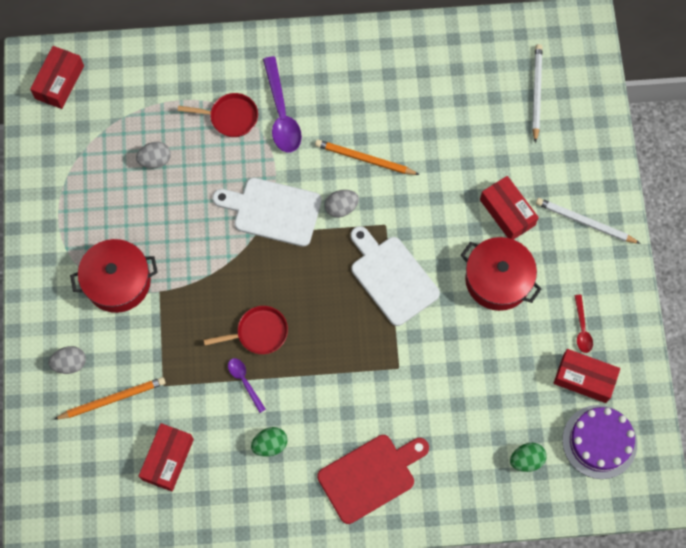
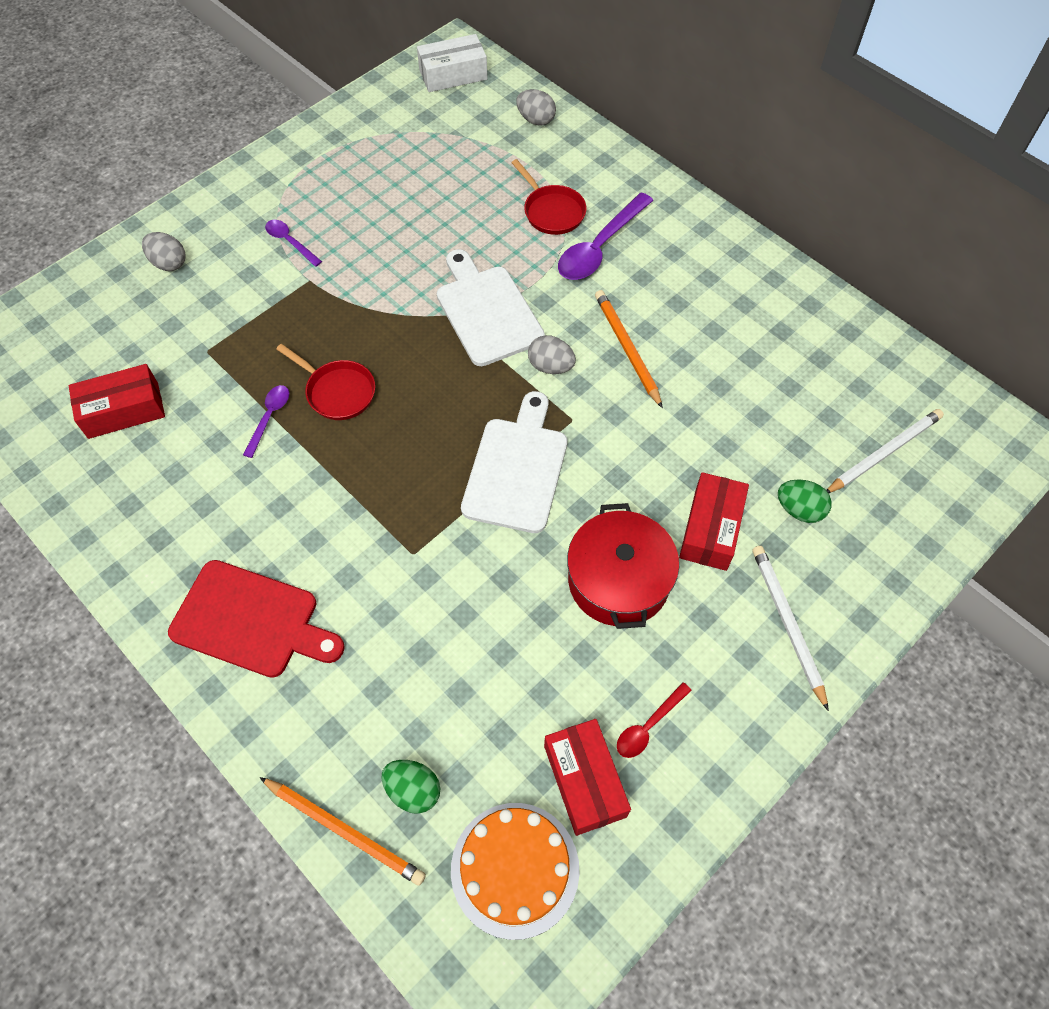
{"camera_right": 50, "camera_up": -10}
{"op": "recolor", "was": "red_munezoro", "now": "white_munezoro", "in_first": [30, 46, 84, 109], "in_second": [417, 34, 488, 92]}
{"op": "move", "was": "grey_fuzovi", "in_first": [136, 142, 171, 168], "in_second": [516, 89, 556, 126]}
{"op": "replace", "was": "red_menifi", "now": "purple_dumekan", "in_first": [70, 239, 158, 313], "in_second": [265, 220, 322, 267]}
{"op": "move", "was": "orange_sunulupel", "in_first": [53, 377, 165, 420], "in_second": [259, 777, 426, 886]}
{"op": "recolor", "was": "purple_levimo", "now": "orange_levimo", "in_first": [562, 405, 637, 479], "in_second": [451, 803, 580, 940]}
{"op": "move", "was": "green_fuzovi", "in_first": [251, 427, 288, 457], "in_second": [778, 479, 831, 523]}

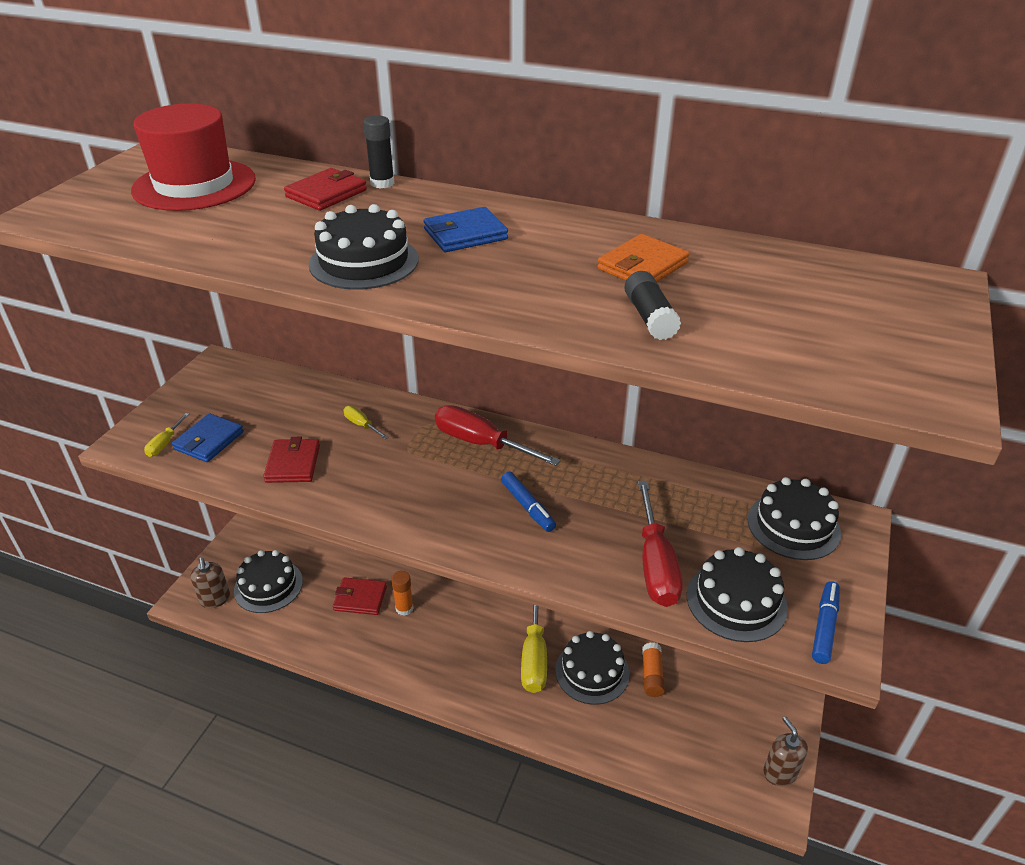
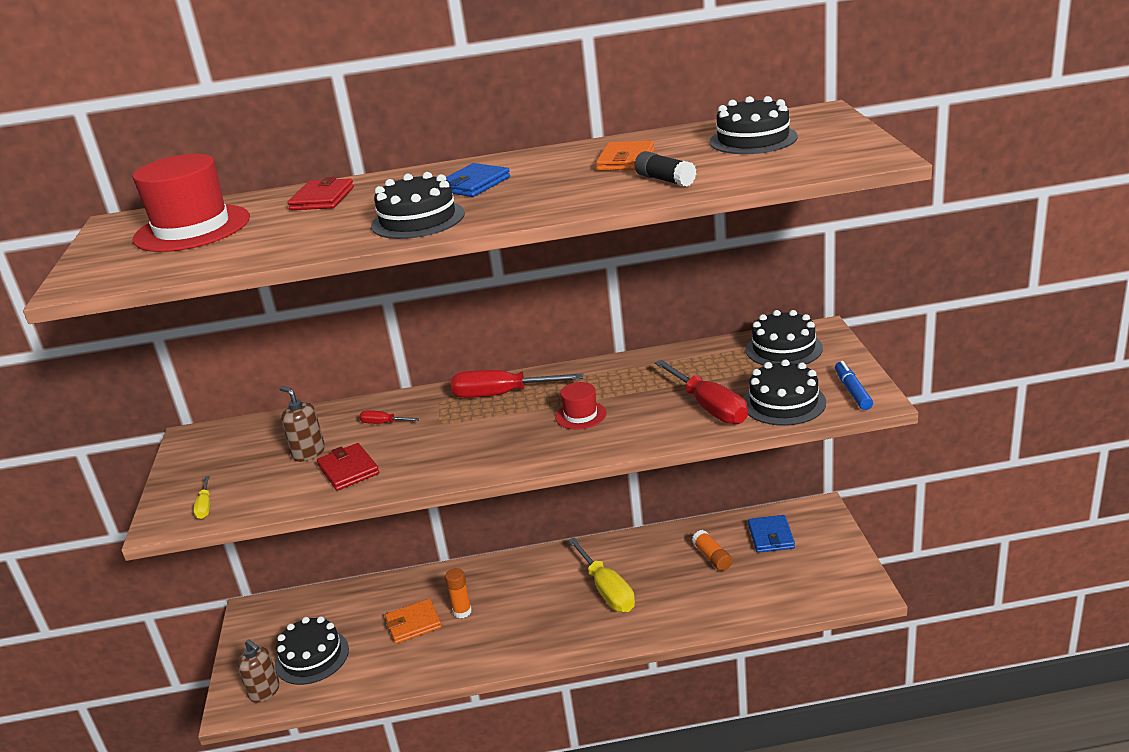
{"camera_right": -25, "camera_up": -10}
{"op": "delete", "was": "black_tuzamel", "in_first": [363, 115, 395, 189]}
{"op": "recolor", "was": "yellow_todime", "now": "red_todime", "in_first": [344, 406, 389, 439], "in_second": [359, 410, 420, 424]}
{"op": "move", "was": "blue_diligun", "in_first": [172, 413, 244, 462], "in_second": [748, 515, 795, 553]}
{"op": "replace", "was": "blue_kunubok", "now": "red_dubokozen", "in_first": [501, 472, 556, 532], "in_second": [555, 382, 607, 430]}
{"op": "recolor", "was": "red_diligun", "now": "orange_diligun", "in_first": [333, 577, 387, 615], "in_second": [385, 599, 442, 644]}
{"op": "move", "was": "black_levimo", "in_first": [555, 631, 630, 705], "in_second": [710, 96, 798, 154]}
{"op": "move", "was": "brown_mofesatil", "in_first": [763, 717, 808, 786], "in_second": [279, 386, 325, 462]}

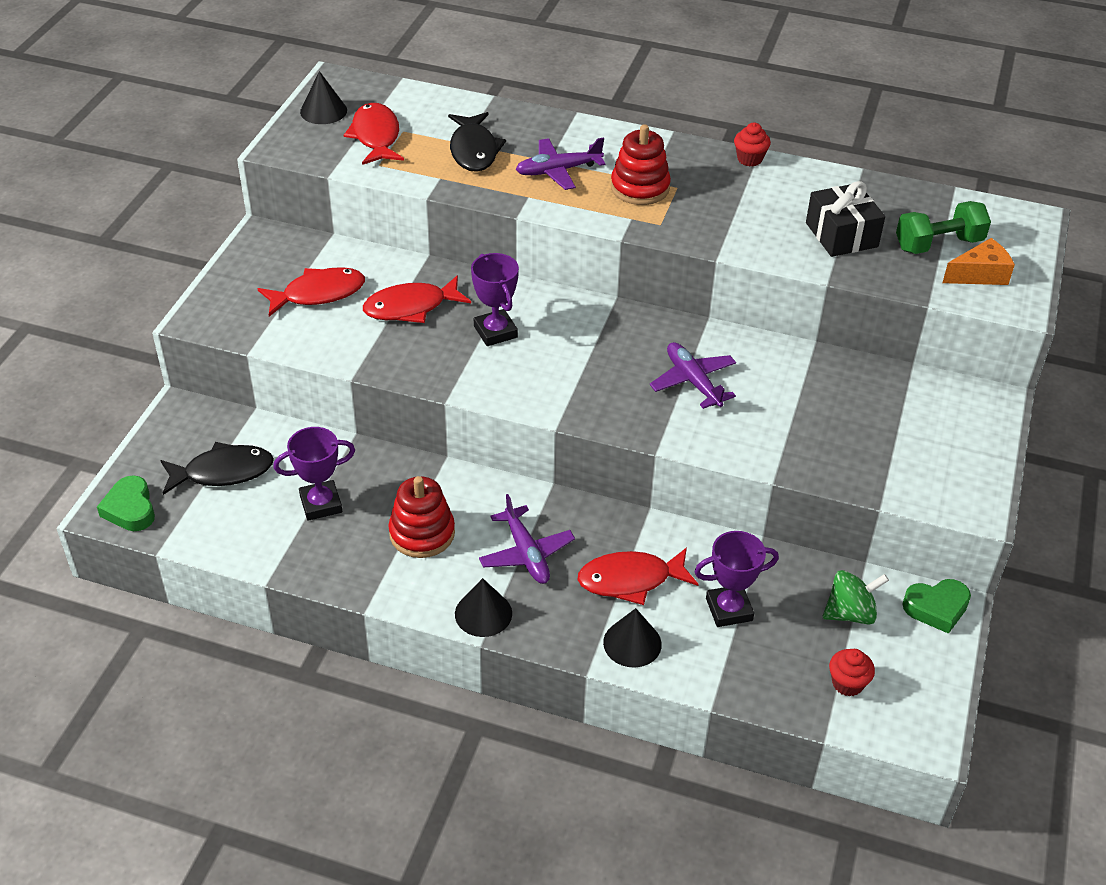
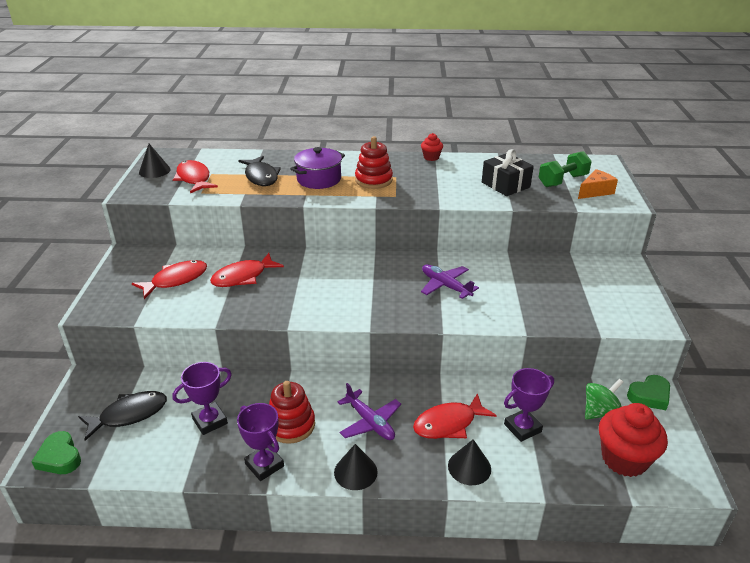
{"camera_right": -15, "camera_up": -10}
{"op": "replace", "was": "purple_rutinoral", "now": "purple_menifi", "in_first": [515, 138, 605, 190], "in_second": [290, 147, 345, 189]}
{"op": "move", "was": "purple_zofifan", "in_first": [471, 253, 519, 346], "in_second": [237, 403, 284, 481]}
{"op": "resize", "was": "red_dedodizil", "in_first": [829, 649, 875, 697], "in_second": [599, 403, 668, 477], "ratio": 1.99}

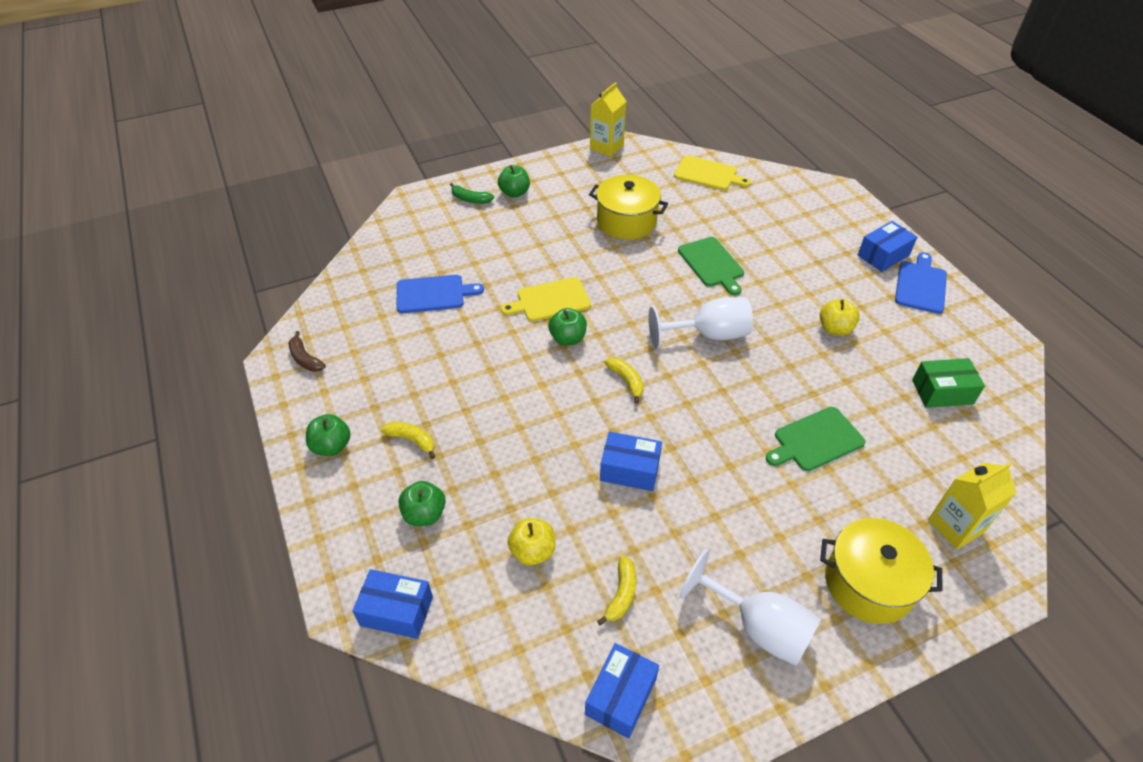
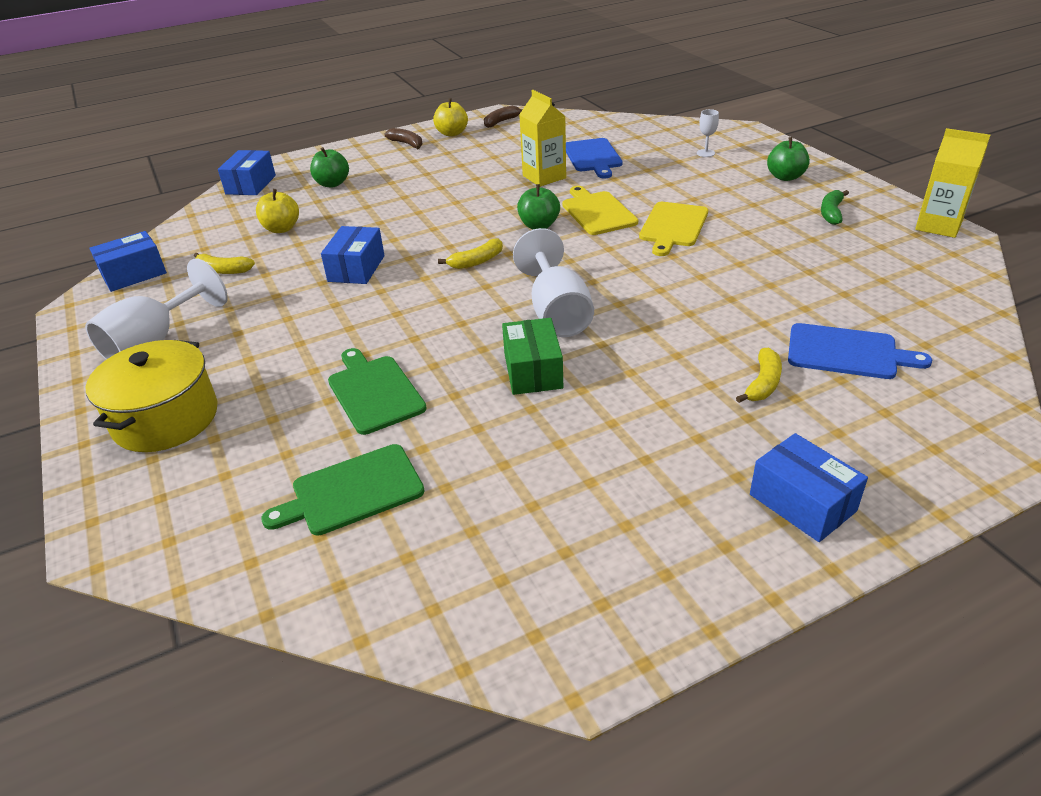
{"camera_right": 90, "camera_up": -10}
{"op": "move", "was": "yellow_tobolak", "in_first": [674, 155, 751, 190], "in_second": [639, 202, 708, 256]}
{"op": "delete", "was": "yellow_menifi", "in_first": [589, 175, 668, 239]}
{"op": "move", "was": "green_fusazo", "in_first": [450, 183, 494, 204], "in_second": [821, 190, 849, 225]}
{"op": "move", "was": "green_tobolak", "in_first": [678, 237, 744, 295], "in_second": [261, 444, 424, 536]}
{"op": "move", "was": "blue_tobolak", "in_first": [895, 252, 947, 314], "in_second": [788, 323, 932, 379]}
{"op": "move", "was": "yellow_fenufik", "in_first": [820, 299, 860, 336], "in_second": [433, 98, 468, 137]}
{"op": "move", "was": "green_munezoro", "in_first": [912, 358, 985, 408], "in_second": [502, 318, 563, 395]}
{"op": "replace", "was": "green_fenufik", "now": "brown_fusazo", "in_first": [306, 414, 351, 456], "in_second": [384, 128, 422, 149]}
{"op": "move", "was": "yellow_fusazo", "in_first": [381, 422, 435, 459], "in_second": [736, 348, 782, 403]}
{"op": "move", "was": "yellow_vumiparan", "in_first": [928, 462, 1017, 550], "in_second": [519, 90, 566, 187]}
{"op": "rotate", "was": "blue_munezoro", "in_first": [585, 643, 659, 739], "in_second": [89, 231, 167, 292], "clockwise": -60}
{"op": "insert", "now": "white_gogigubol", "in_second": [697, 109, 719, 157]}

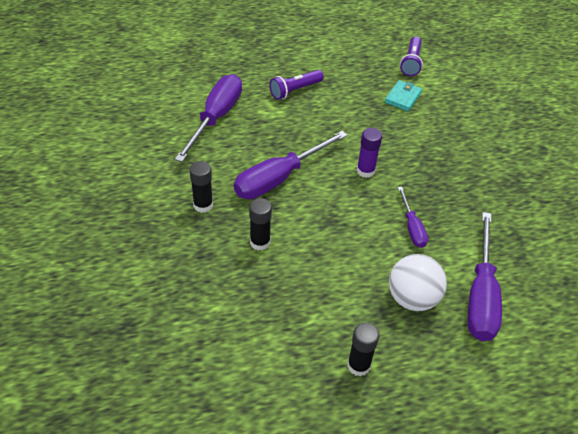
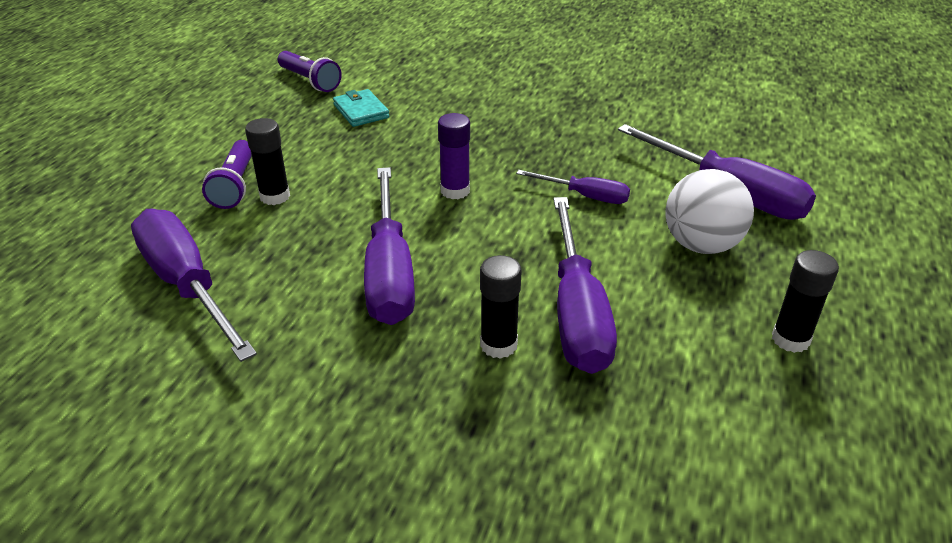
{"camera_right": -55, "camera_up": -10}
{"op": "move", "was": "black_tuzamel", "in_first": [190, 161, 213, 213], "in_second": [245, 118, 290, 205]}
{"op": "insert", "now": "purple_todime", "in_second": [553, 197, 617, 374]}

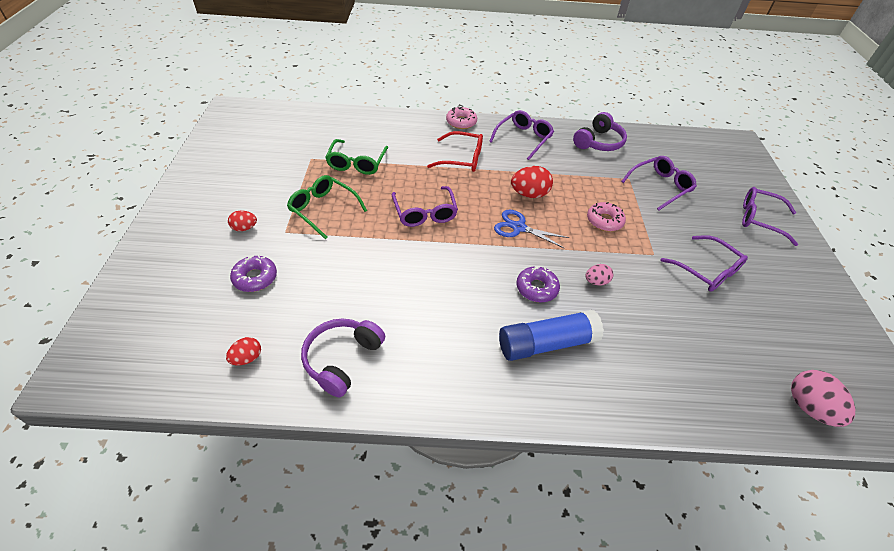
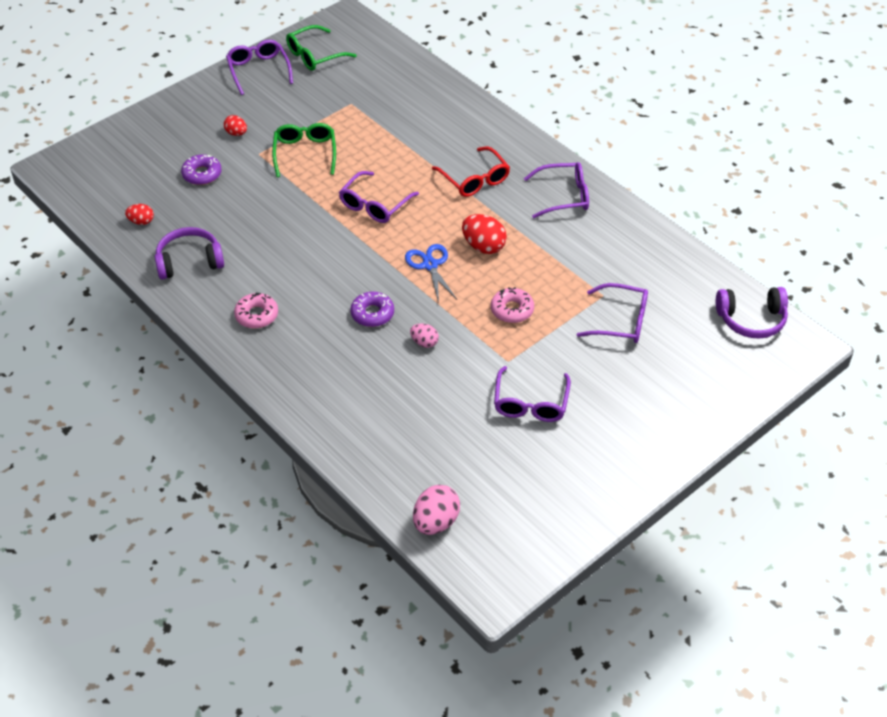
{"camera_right": 50, "camera_up": 0}
{"op": "move", "was": "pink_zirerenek", "in_first": [446, 106, 477, 129], "in_second": [234, 293, 278, 329]}
{"op": "move", "was": "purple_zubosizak", "in_first": [573, 112, 627, 151], "in_second": [716, 287, 788, 339]}
{"op": "move", "was": "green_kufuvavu", "in_first": [325, 139, 388, 175], "in_second": [286, 25, 356, 71]}
{"op": "move", "was": "purple_kufuvavu", "in_first": [742, 187, 798, 246], "in_second": [226, 40, 293, 95]}
{"op": "delete", "was": "blue_tuzamel", "in_first": [499, 310, 604, 361]}

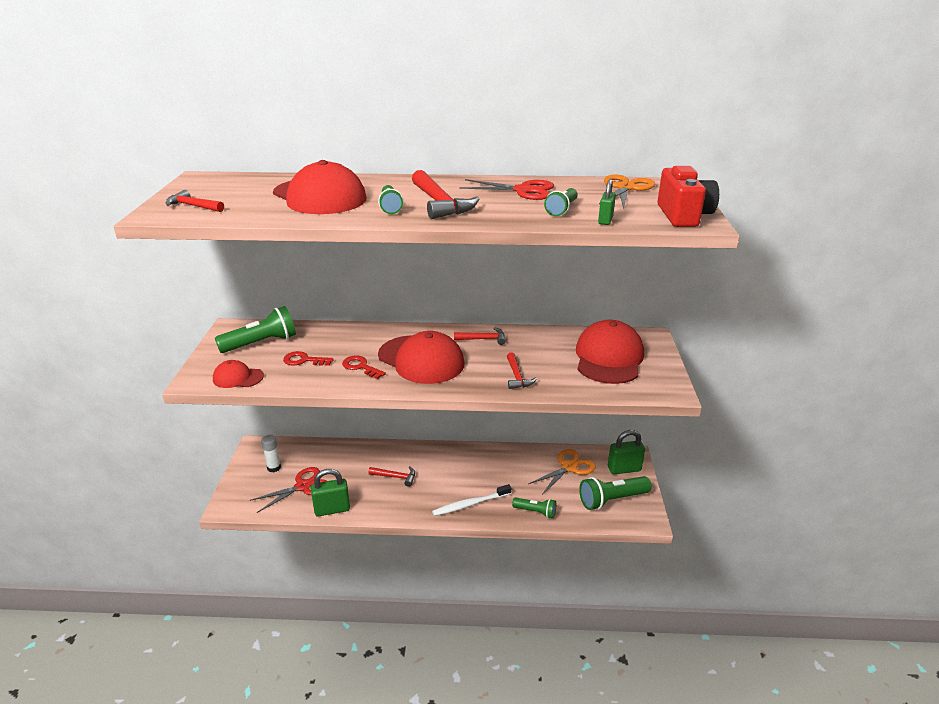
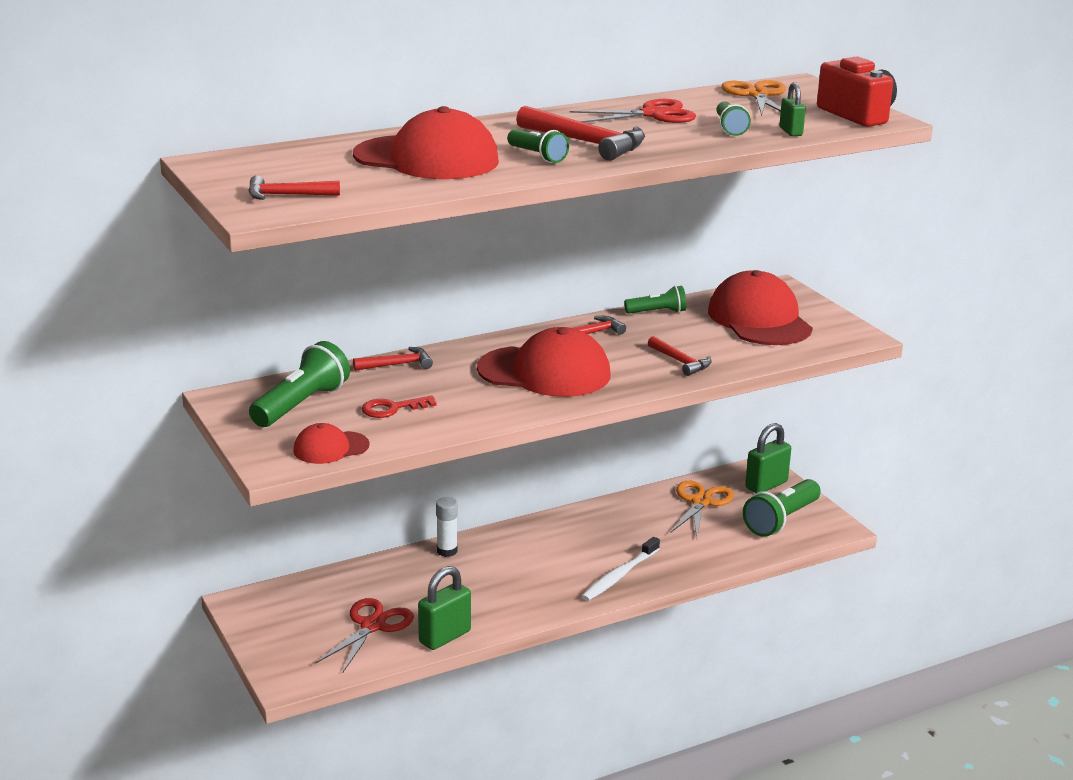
{"camera_right": -30, "camera_up": -5}
{"op": "delete", "was": "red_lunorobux", "in_first": [342, 355, 386, 379]}
{"op": "move", "was": "white_tuzamel", "in_first": [261, 435, 281, 472], "in_second": [436, 497, 458, 557]}
{"op": "move", "was": "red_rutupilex", "in_first": [368, 466, 415, 487], "in_second": [353, 347, 433, 371]}
{"op": "move", "was": "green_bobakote", "in_first": [512, 497, 556, 518], "in_second": [624, 286, 687, 314]}

